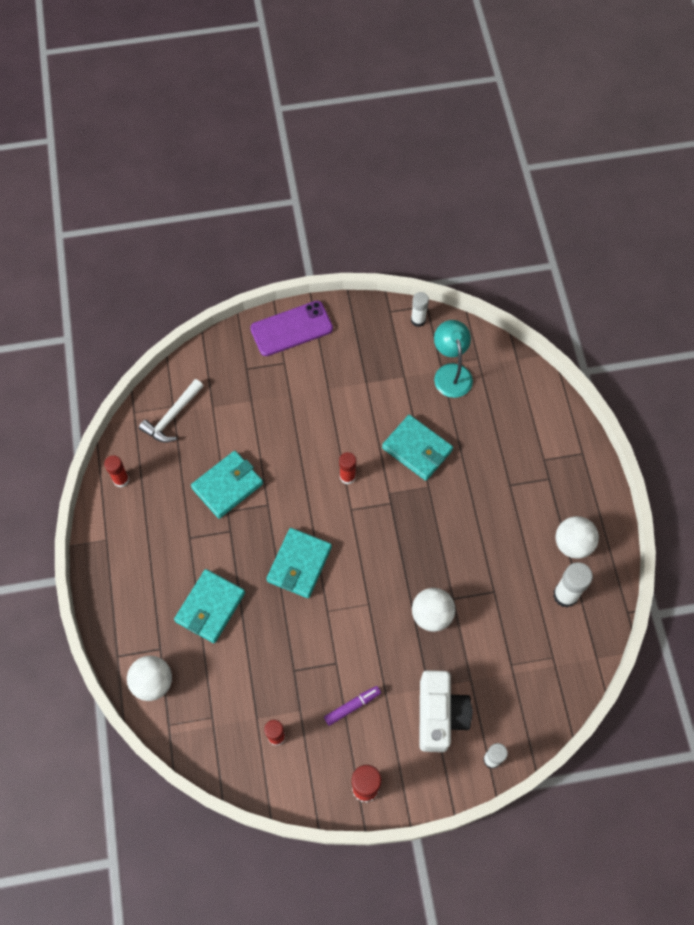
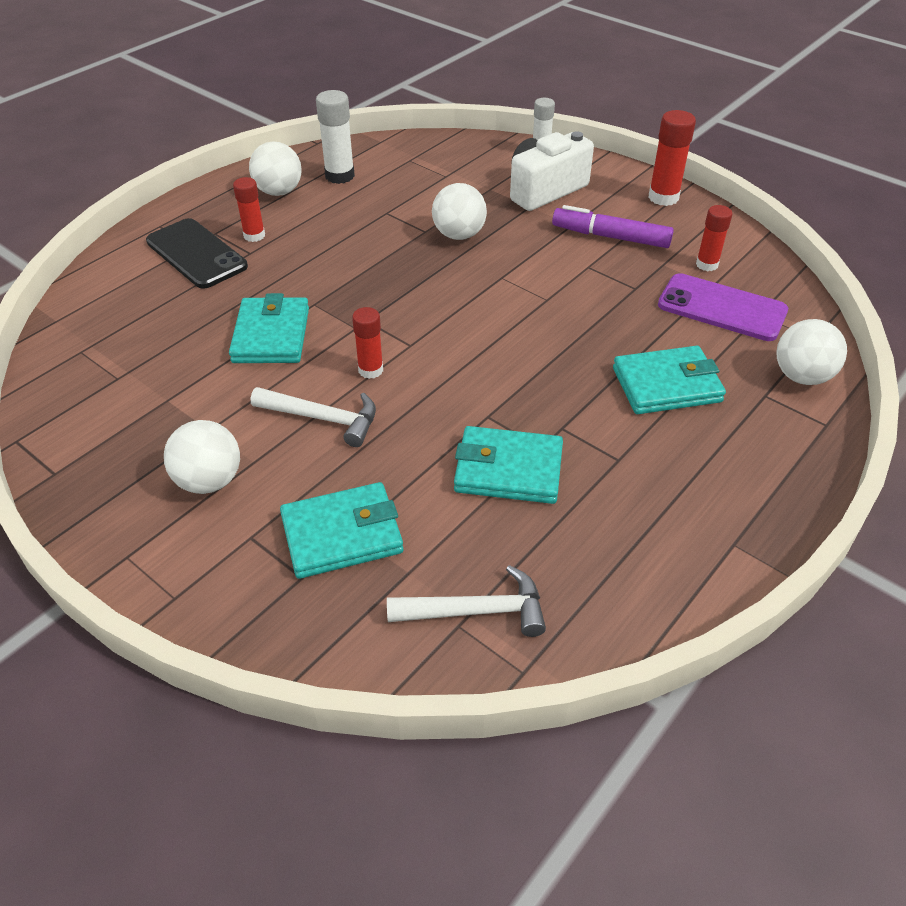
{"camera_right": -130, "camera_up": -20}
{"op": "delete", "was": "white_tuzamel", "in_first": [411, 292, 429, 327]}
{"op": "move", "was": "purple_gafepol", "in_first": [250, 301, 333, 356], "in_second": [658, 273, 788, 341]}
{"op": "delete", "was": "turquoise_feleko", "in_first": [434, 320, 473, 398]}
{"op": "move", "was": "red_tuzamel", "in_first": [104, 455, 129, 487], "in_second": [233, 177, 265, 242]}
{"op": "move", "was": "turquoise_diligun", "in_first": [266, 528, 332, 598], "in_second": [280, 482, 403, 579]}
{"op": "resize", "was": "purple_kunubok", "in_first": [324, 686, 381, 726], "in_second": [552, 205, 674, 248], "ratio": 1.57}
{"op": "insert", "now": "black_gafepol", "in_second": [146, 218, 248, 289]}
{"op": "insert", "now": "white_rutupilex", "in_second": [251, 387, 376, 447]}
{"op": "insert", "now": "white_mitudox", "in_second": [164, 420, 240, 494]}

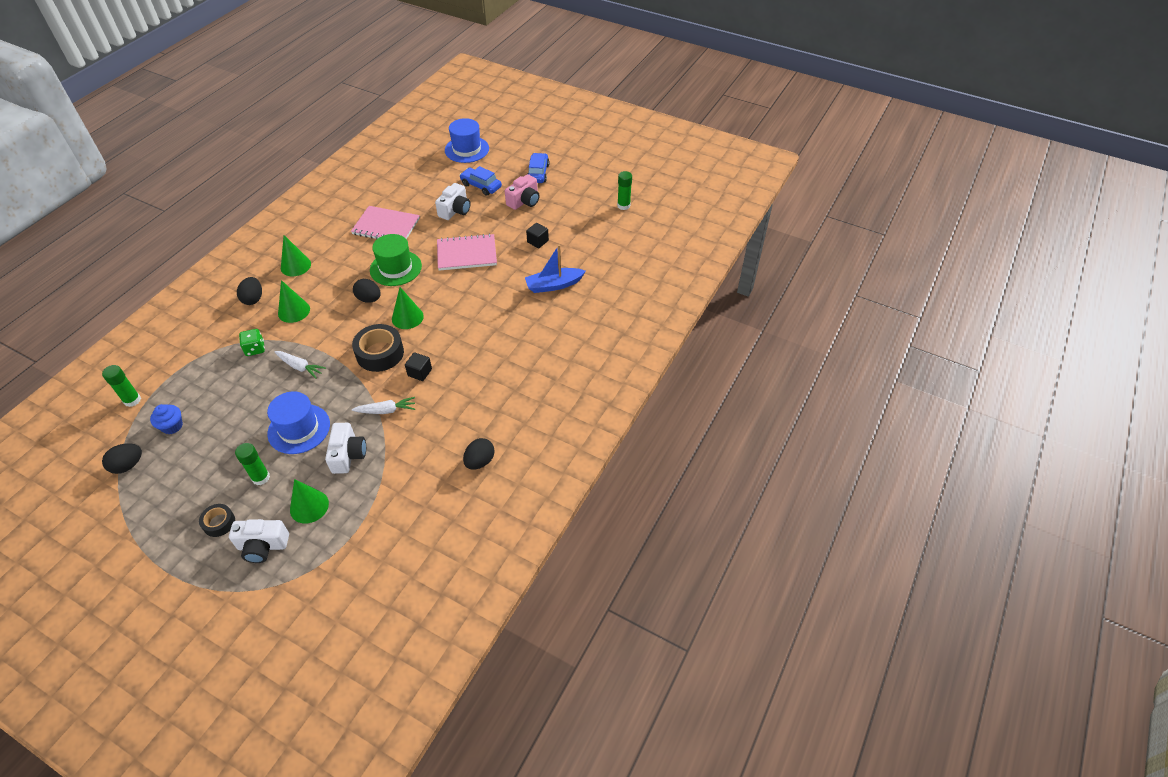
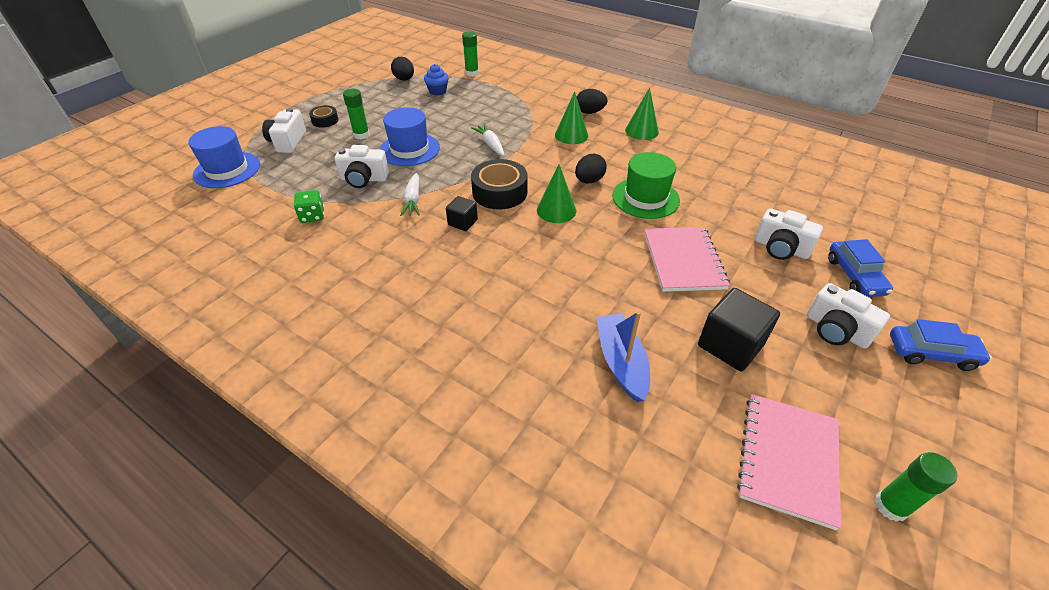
{"camera_right": 95, "camera_up": -5}
{"op": "move", "was": "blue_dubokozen", "in_first": [445, 118, 489, 163], "in_second": [188, 126, 260, 188]}
{"op": "rotate", "was": "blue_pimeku", "in_first": [459, 166, 502, 196], "in_second": [828, 239, 893, 297], "clockwise": 135}
{"op": "recolor", "was": "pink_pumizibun", "now": "white_pumizibun", "in_first": [505, 174, 539, 210], "in_second": [807, 283, 890, 349]}
{"op": "move", "was": "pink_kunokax", "in_first": [351, 206, 420, 239], "in_second": [737, 394, 841, 530]}
{"op": "resize", "was": "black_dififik", "in_first": [526, 223, 549, 248], "in_second": [698, 288, 780, 371], "ratio": 1.78}
{"op": "move", "was": "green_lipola", "in_first": [239, 329, 265, 356], "in_second": [294, 190, 324, 223]}
{"op": "rotate", "was": "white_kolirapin", "in_first": [275, 351, 326, 379], "in_second": [471, 124, 504, 156], "clockwise": 120}
{"op": "delete", "was": "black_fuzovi", "in_first": [463, 438, 495, 470]}
{"op": "delete", "was": "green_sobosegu", "in_first": [290, 479, 329, 523]}

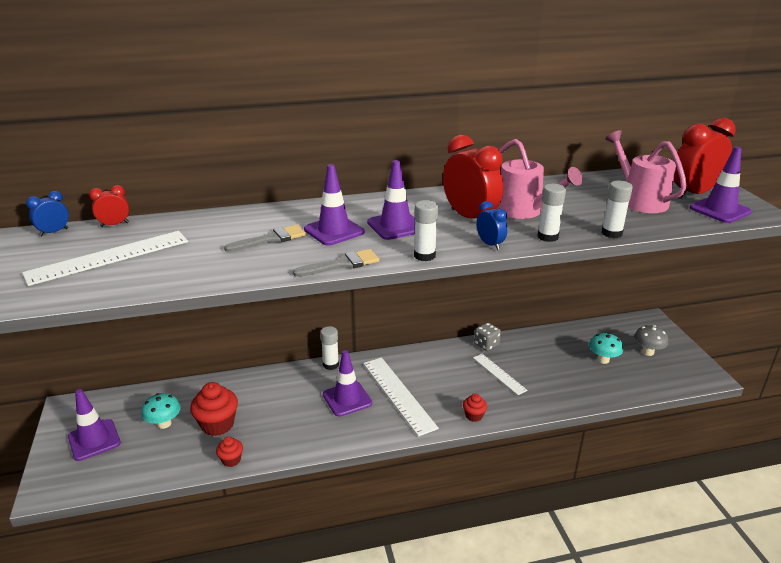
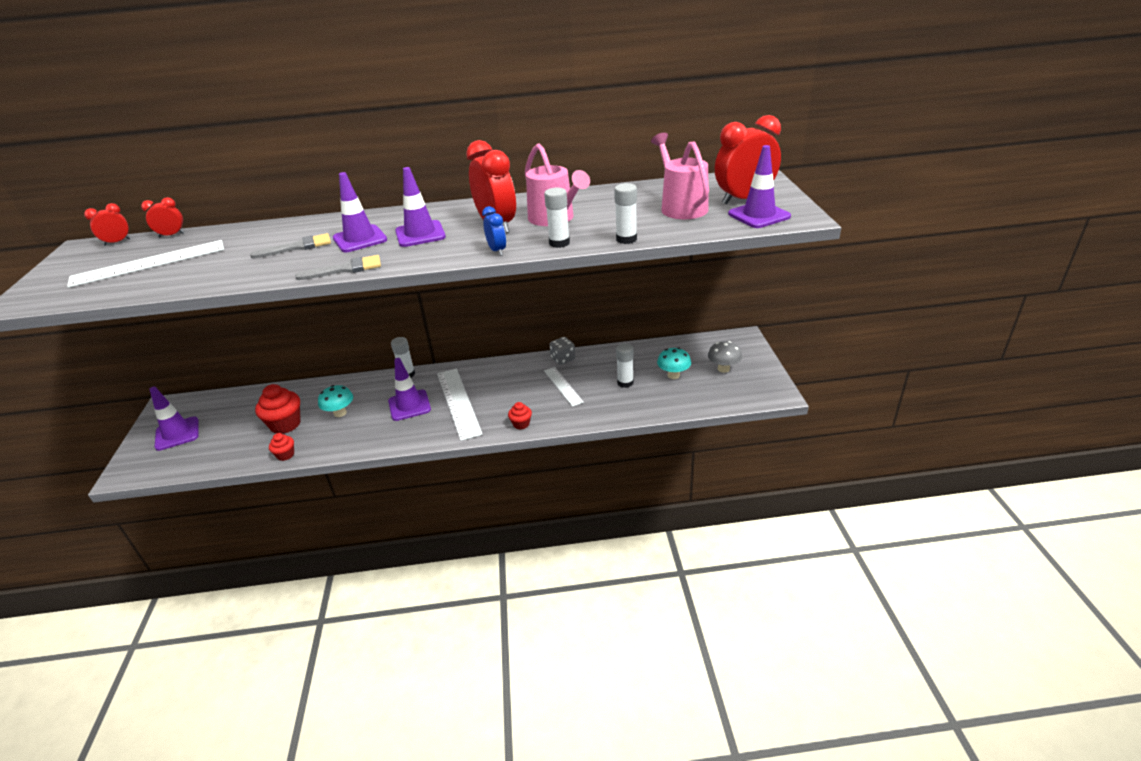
{"camera_right": 10, "camera_up": 5}
{"op": "recolor", "was": "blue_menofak", "now": "red_menofak", "in_first": [26, 191, 69, 236], "in_second": [84, 203, 131, 246]}
{"op": "move", "was": "white_tuzamel", "in_first": [414, 200, 438, 261], "in_second": [616, 343, 634, 388]}
{"op": "move", "was": "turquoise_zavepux", "in_first": [142, 393, 181, 429], "in_second": [318, 385, 353, 417]}

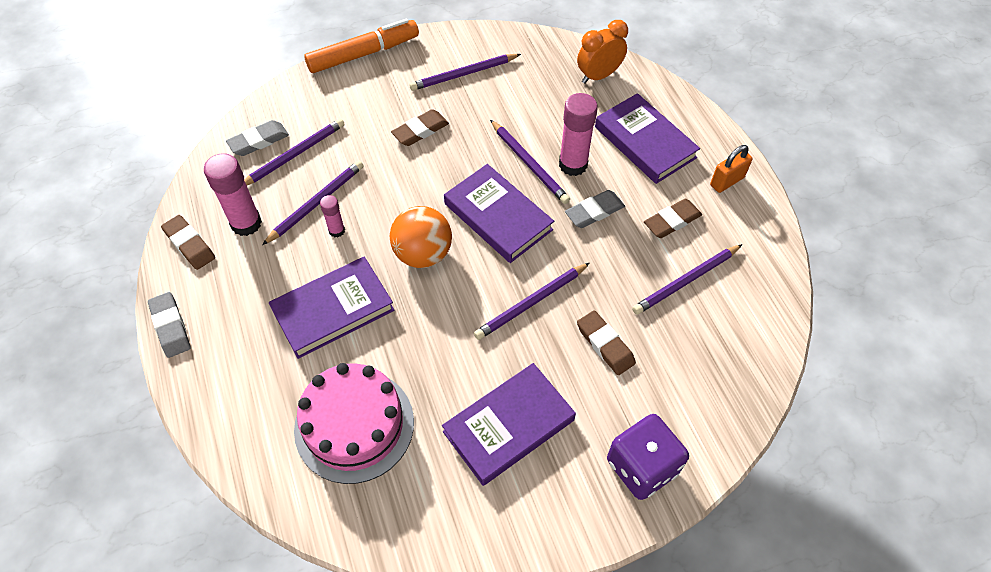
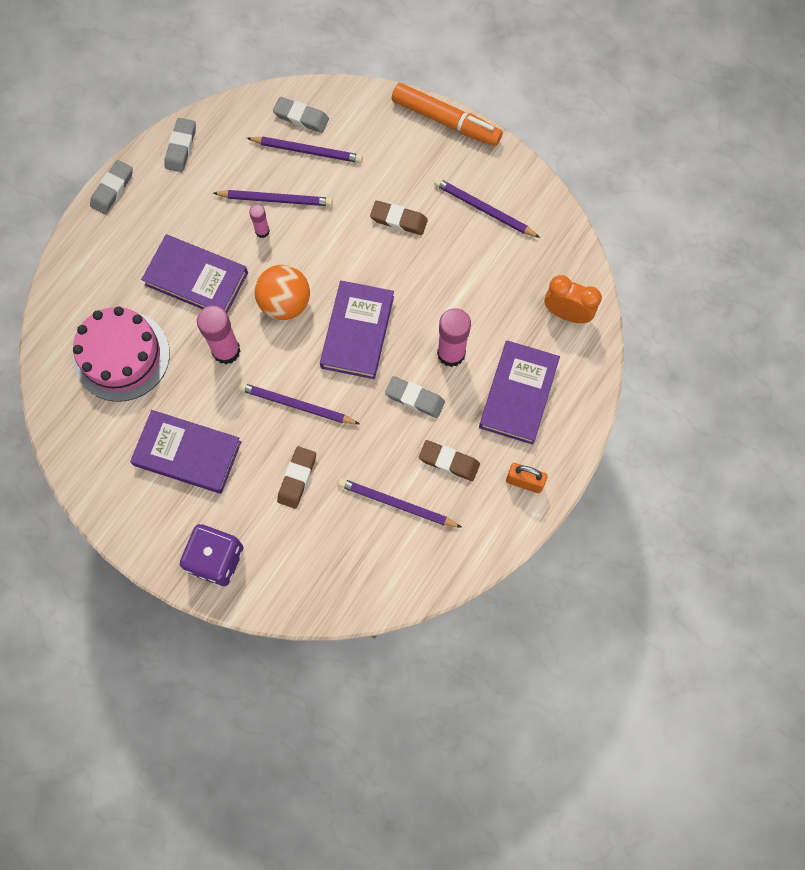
{"camera_right": 55, "camera_up": 15}
{"op": "delete", "was": "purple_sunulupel", "in_first": [490, 120, 570, 204]}
{"op": "move", "was": "pink_tuzamel", "in_first": [204, 153, 262, 236], "in_second": [197, 306, 240, 364]}
{"op": "recolor", "was": "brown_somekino", "now": "grey_somekino", "in_first": [161, 215, 215, 270], "in_second": [165, 118, 196, 172]}

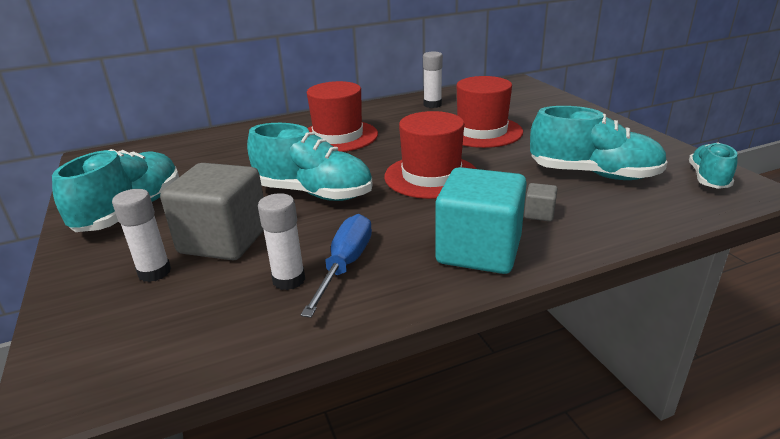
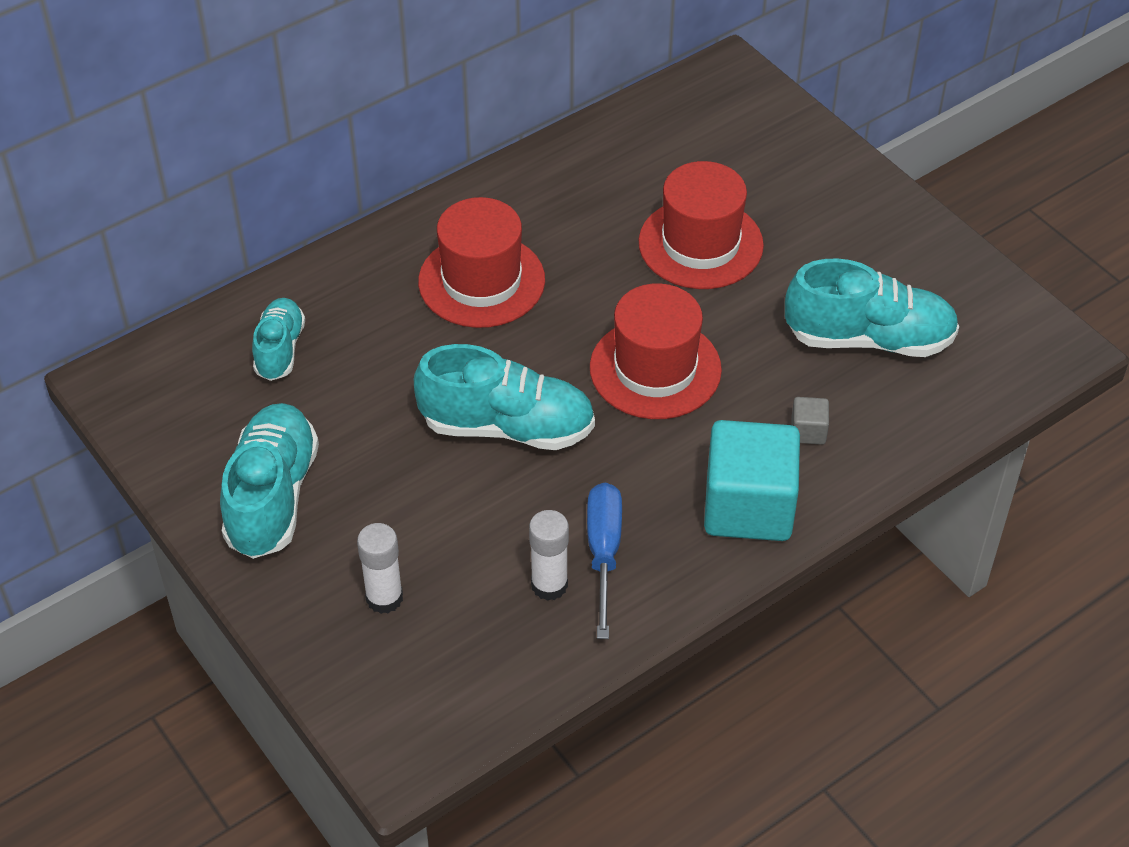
{"camera_right": -15, "camera_up": 20}
{"op": "delete", "was": "white_tuzamel", "in_first": [423, 52, 443, 108]}
{"op": "move", "was": "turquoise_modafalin", "in_first": [689, 142, 738, 189], "in_second": [252, 298, 305, 381]}
{"op": "delete", "was": "grey_dififik", "in_first": [160, 163, 264, 260]}

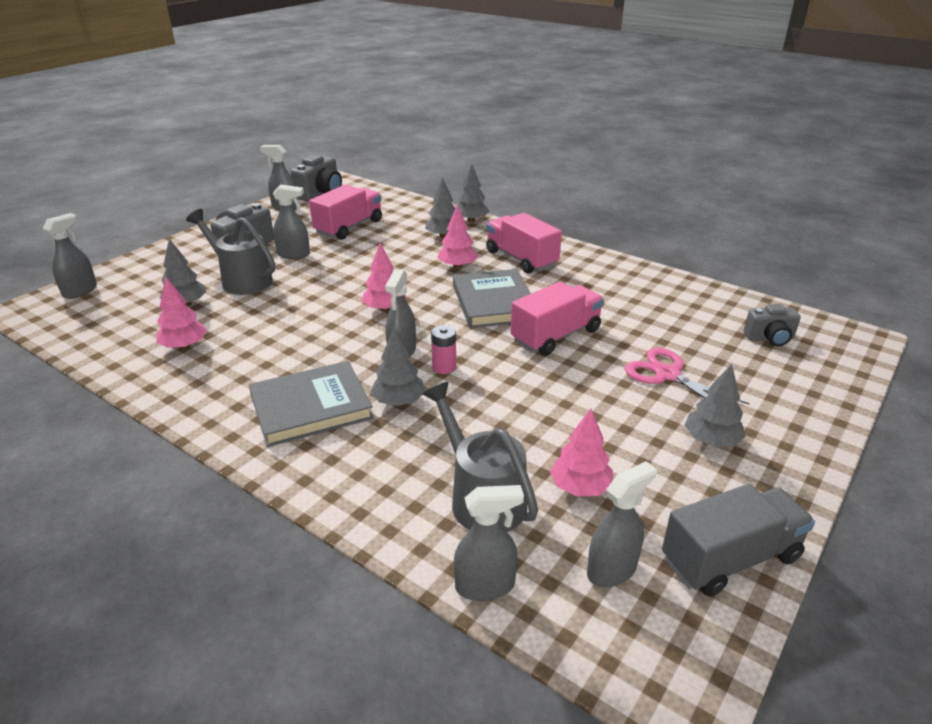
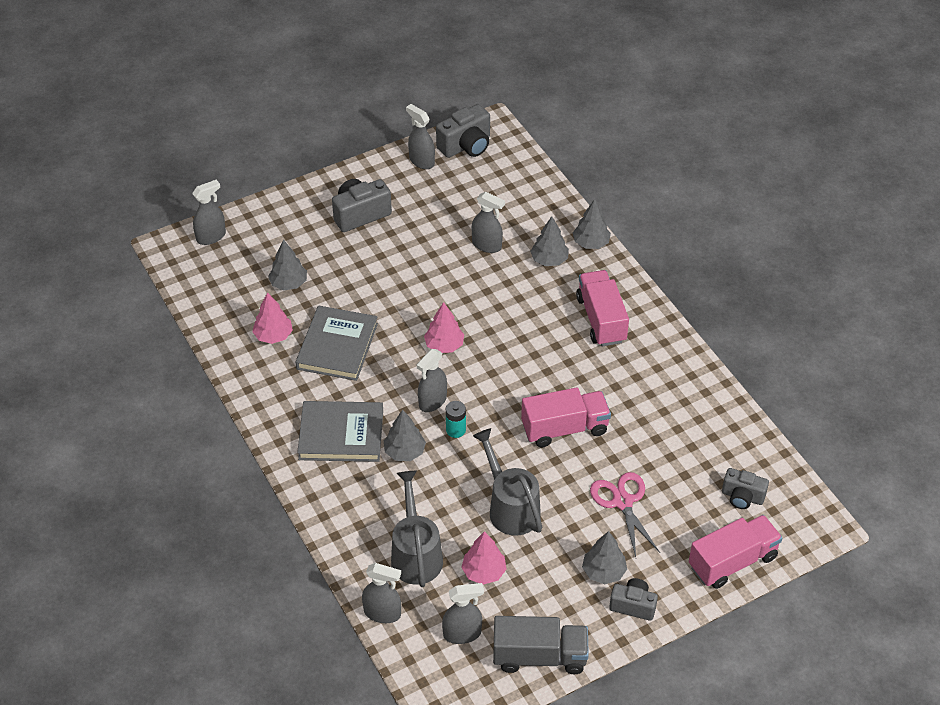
{"camera_right": 25, "camera_up": 15}
{"op": "move", "was": "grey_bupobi", "in_first": [273, 184, 310, 259], "in_second": [472, 192, 505, 253]}
{"op": "move", "was": "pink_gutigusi", "in_first": [309, 185, 382, 240], "in_second": [689, 515, 783, 589]}
{"op": "delete", "was": "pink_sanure", "in_first": [437, 205, 478, 269]}
{"op": "move", "was": "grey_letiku", "in_first": [186, 209, 275, 295], "in_second": [473, 428, 542, 536]}
{"op": "move", "was": "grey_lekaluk", "in_first": [453, 269, 531, 328], "in_second": [295, 305, 378, 381]}
{"op": "recolor", "was": "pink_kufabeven", "now": "turquoise_kufabeven", "in_first": [431, 325, 456, 374], "in_second": [446, 401, 466, 438]}
{"op": "insert", "now": "grey_pumizibun", "in_second": [609, 578, 658, 621]}

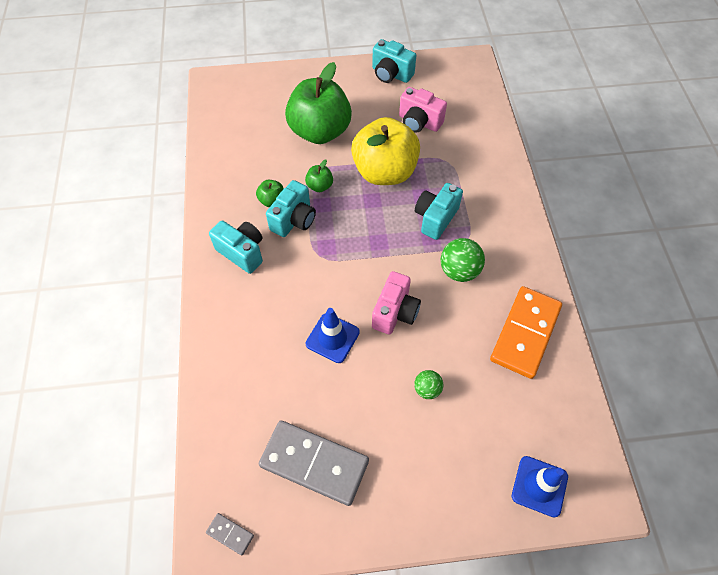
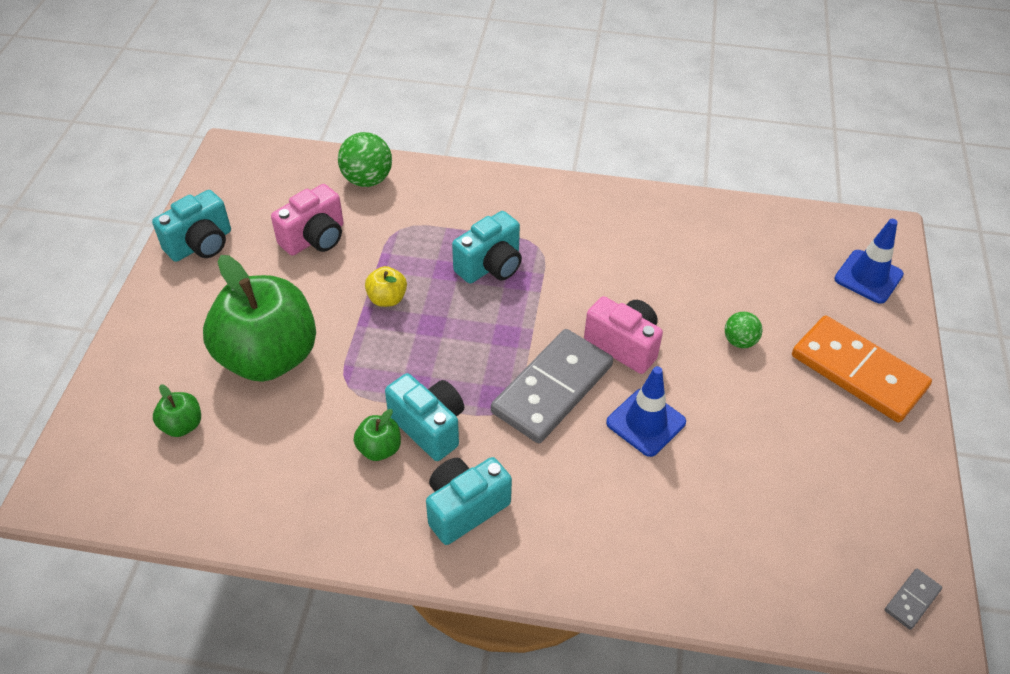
{"camera_right": -75, "camera_up": -10}
{"op": "resize", "was": "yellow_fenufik", "in_first": [351, 117, 420, 185], "in_second": [365, 266, 407, 307], "ratio": 0.41}
{"op": "move", "was": "green_fenufik", "in_first": [305, 159, 333, 192], "in_second": [153, 384, 201, 437]}
{"op": "rotate", "was": "turquoise_pumizibun", "in_first": [415, 183, 463, 240], "in_second": [452, 211, 522, 284], "clockwise": -90}
{"op": "move", "was": "green_mitudox", "in_first": [440, 238, 485, 282], "in_second": [338, 132, 392, 187]}
{"op": "move", "was": "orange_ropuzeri", "in_first": [490, 286, 562, 379], "in_second": [792, 316, 932, 423]}
{"op": "move", "was": "grey_ropuzeri", "in_first": [259, 420, 369, 506], "in_second": [491, 329, 613, 443]}

